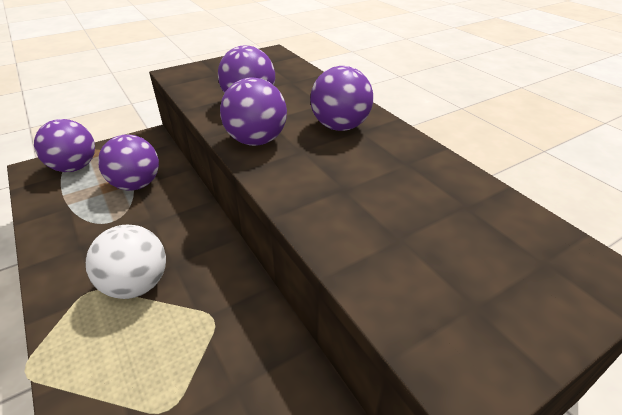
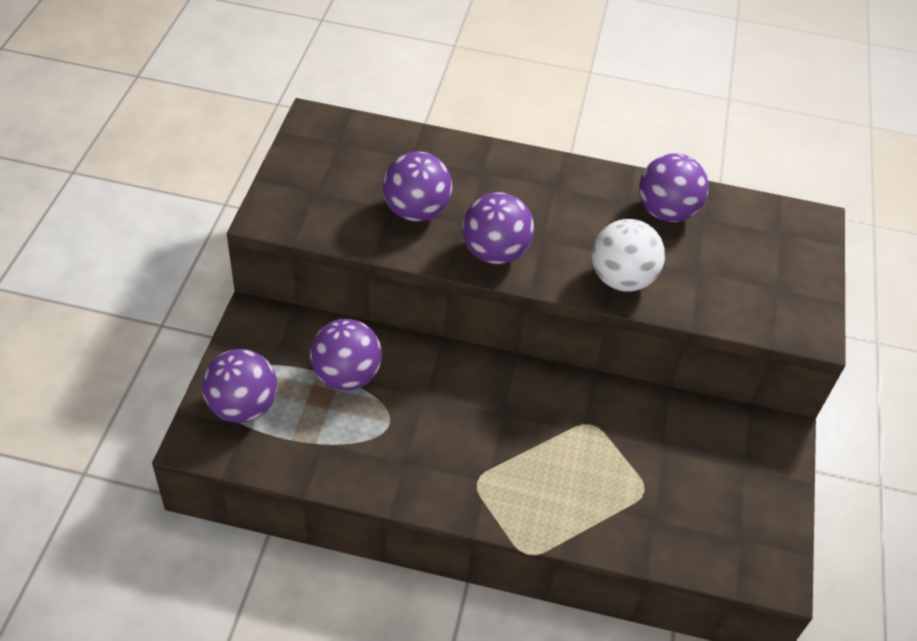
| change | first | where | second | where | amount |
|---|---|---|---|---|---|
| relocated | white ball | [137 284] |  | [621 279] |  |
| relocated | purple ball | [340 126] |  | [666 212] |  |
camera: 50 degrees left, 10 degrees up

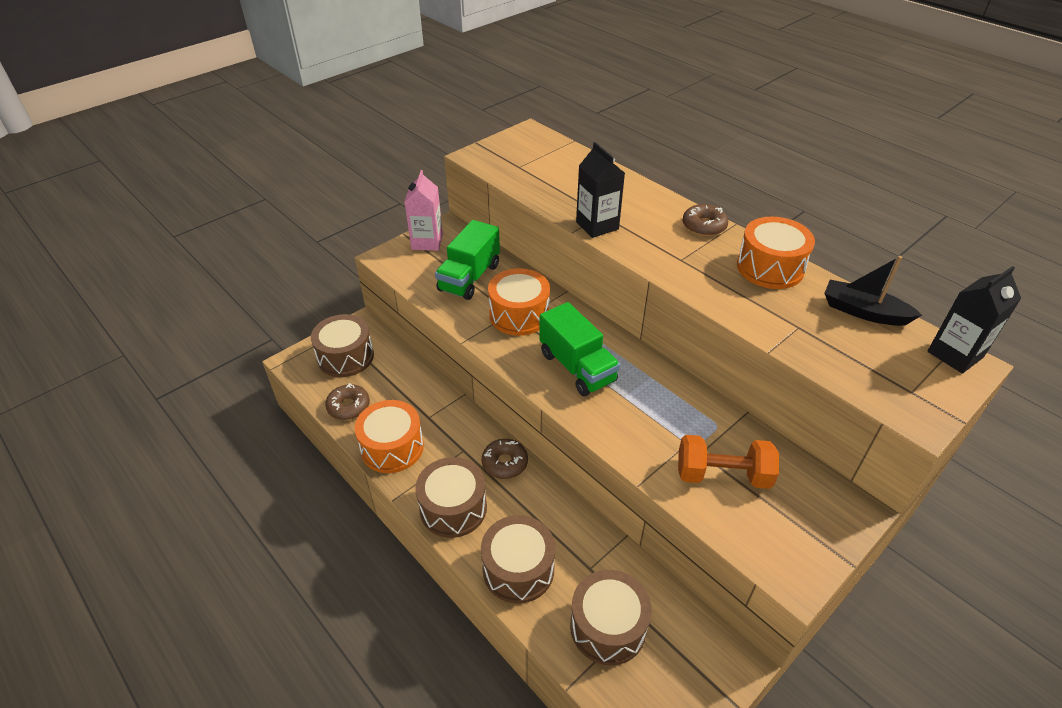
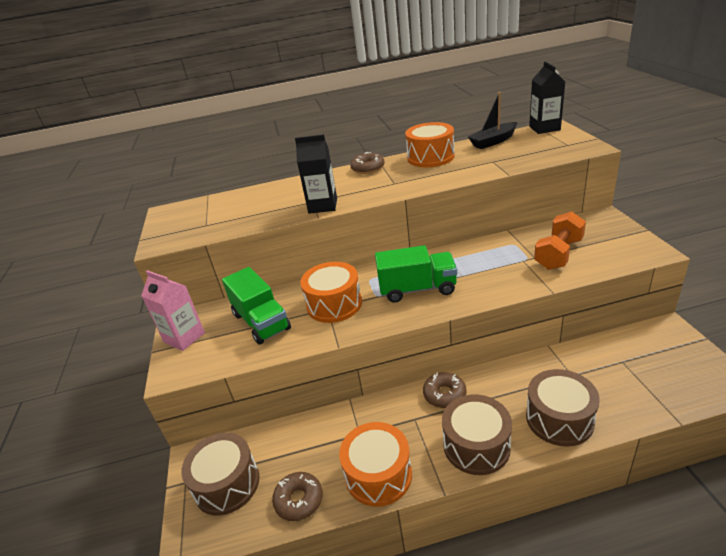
| change | first | where | second | where | amount |
|---|---|---|---|---|---|
| missing | brown drum | [608 626] |  |  |  |
camera: 55 degrees left, 10 degrees down

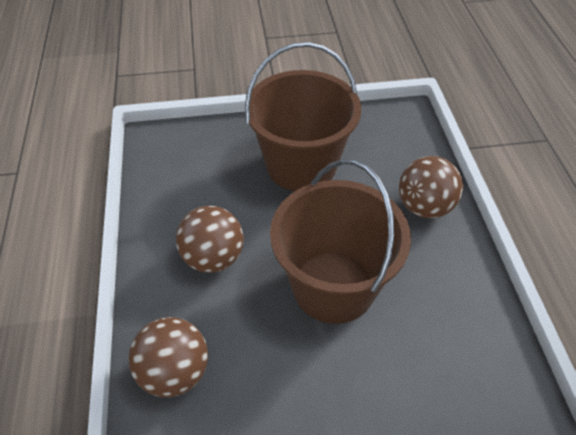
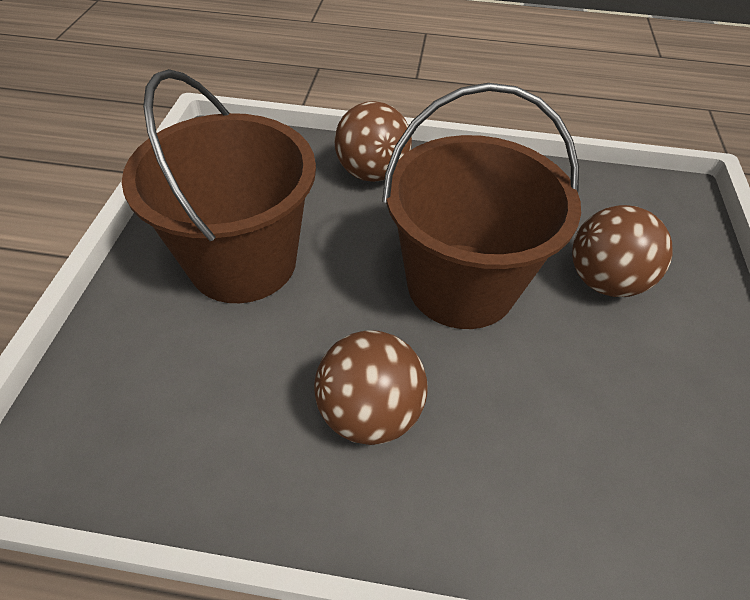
| change | first | where | second | where | amount |
|---|---|---|---|---|---|
| relocated | brown ball | [174 372] |  | [604 281] |  |
camera: 75 degrees left, 0 degrees up

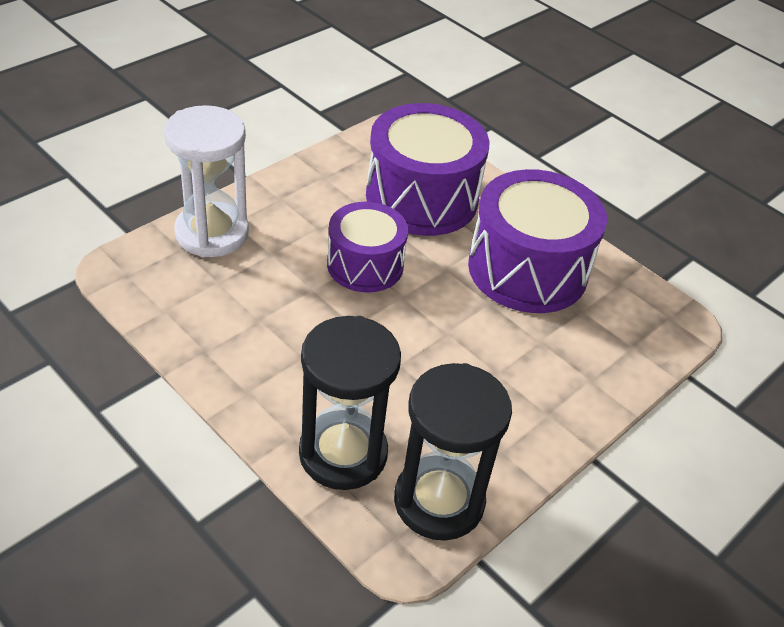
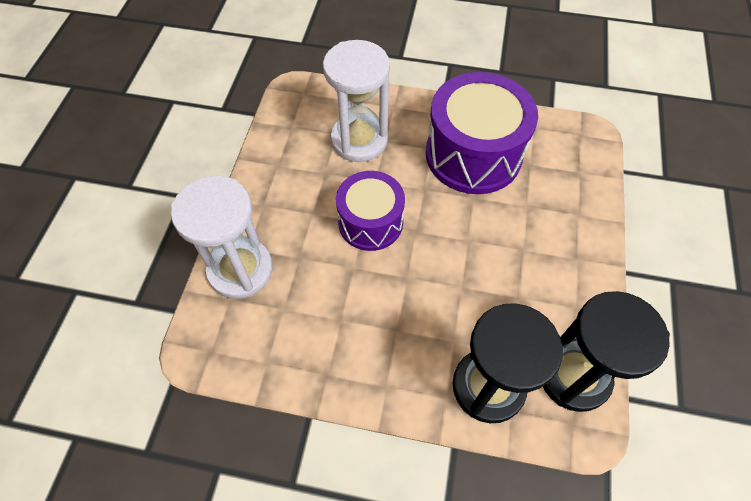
| change | first | where | second | where | amount |
|---|---|---|---|---|---|
| exchanged | purple drum | [421 198] | white hourglass | [359 140] |  |
camera: 30 degrees left, 15 degrees up

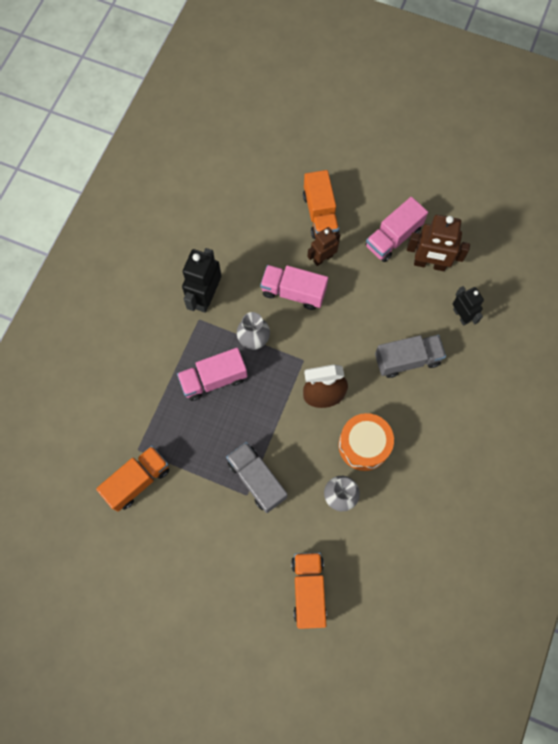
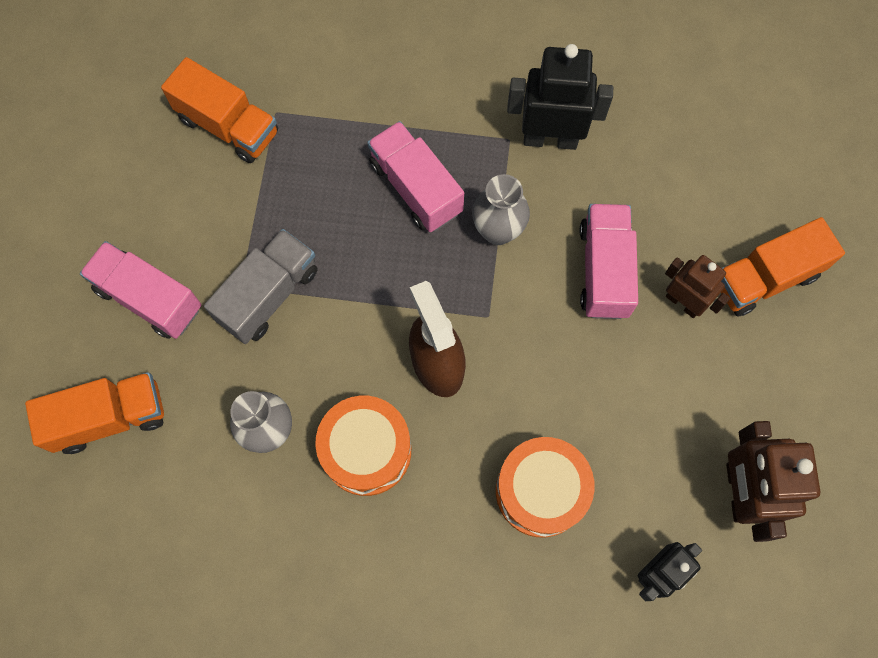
| change | first | where | second | where | amount |
|---|---|---|---|---|---|
| relocated | pink truck | [393 238] |  | [149 298] |  |
| exchanged | grey truck | [407 360] | orange drum | [540 491] |  |
camera: 75 degrees right, 0 degrees up

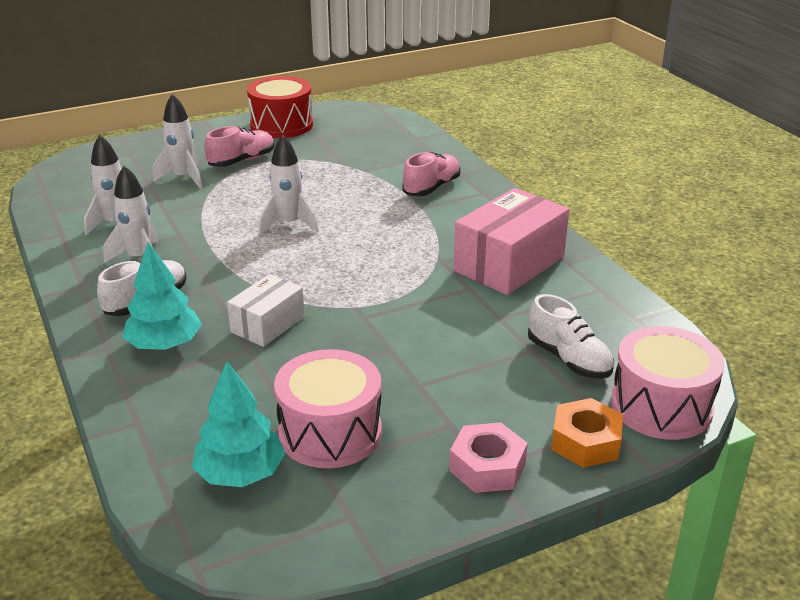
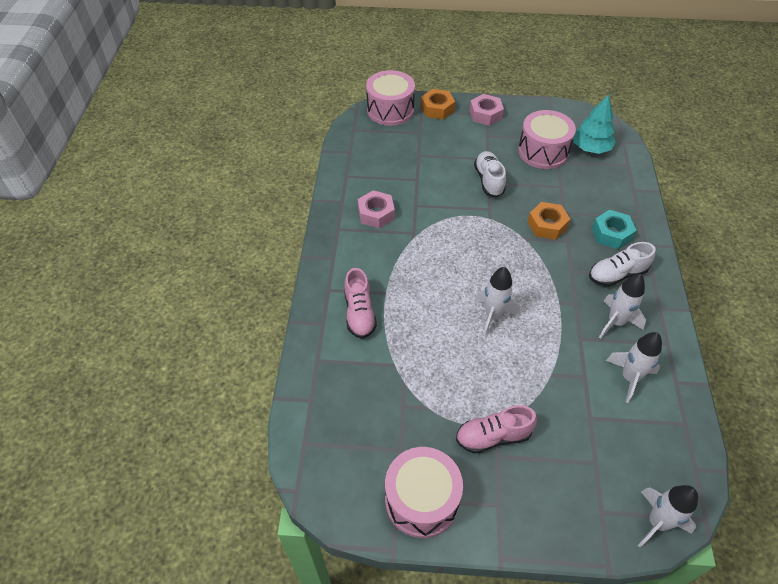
| change | first | where | second | where | amount |
|---|---|---|---|---|---|
| relocated | white rocket | [183 178] |  | [657 522] |  |
| relocated | white shoe | [569 359] |  | [489 180] |  |
| exchanged | turquoise tree | [164 345] | turquoise nut | [611 234] |  |
| exchanged | white box | [267 324] | orange nut | [547 225] |  |
| exchanged | pink box | [509 264] | pink nut | [376 214] |  |
| colour | red drum | [281 125] | pink drum | [421 500] |  |
| spun | pink shoe | [431 188] |  | [359 313] | 75 degrees counterclockwise |
camera: 150 degrees left, 20 degrees up

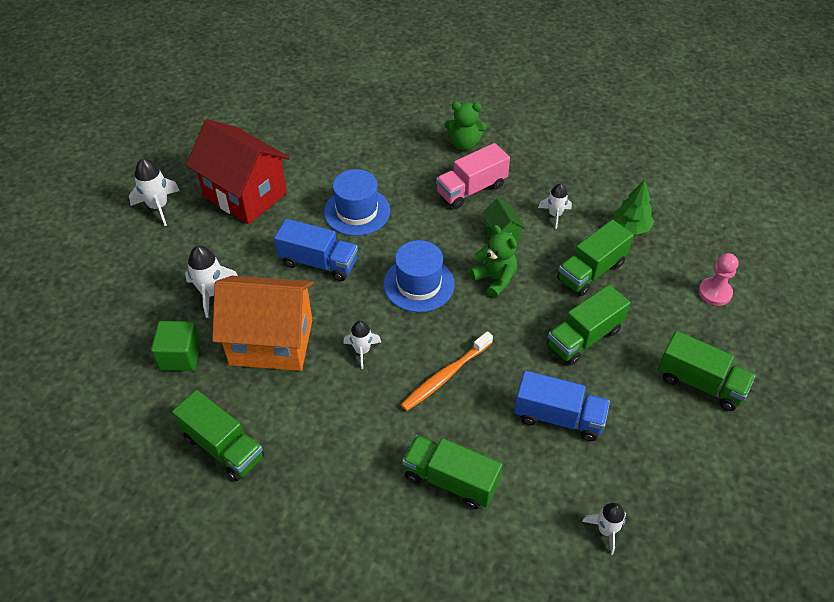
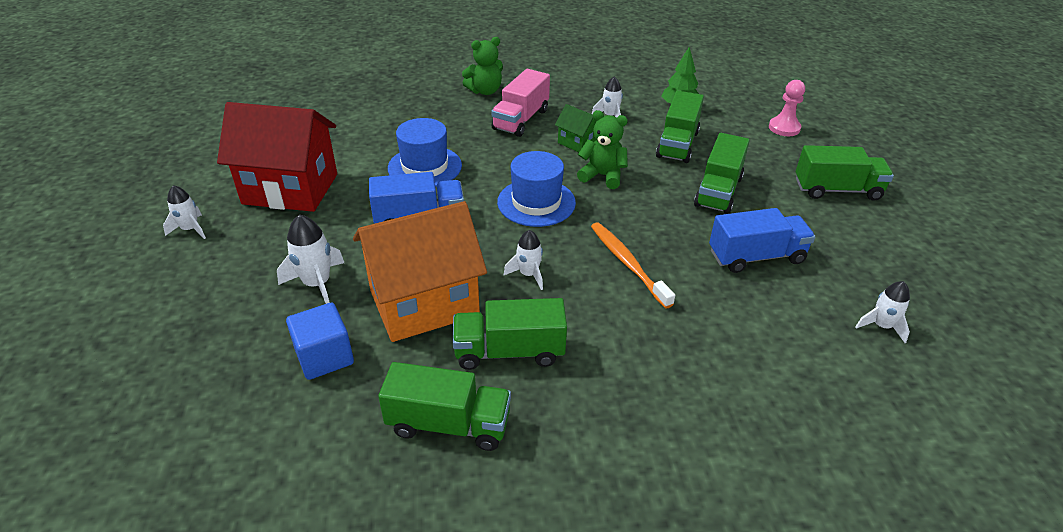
| change | first | where | second | where | amount |
|---|---|---|---|---|---|
| relocated | green truck | [450 480] |  | [509 351] |  |
| colour | green cube | [180 356] | blue cube | [324 357] |  |
| spun | orange toothbrush | [445 376] |  | [628 264] | 135 degrees clockwise |
| size | white rocket | [158 207] |  | [190 229] | x0.67 |
camera: 30 degrees left, 10 degrees down

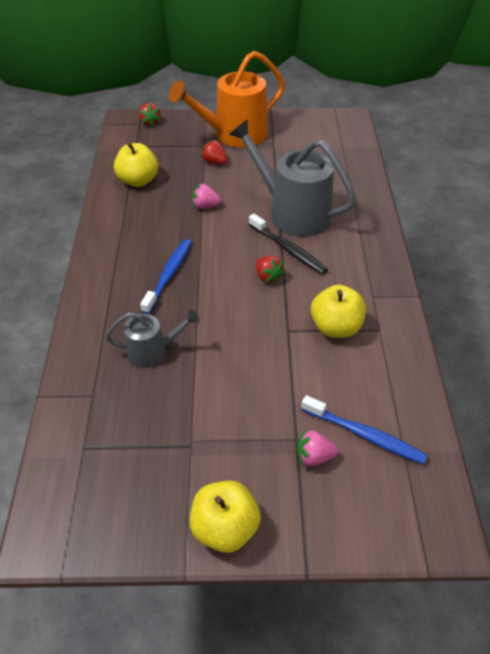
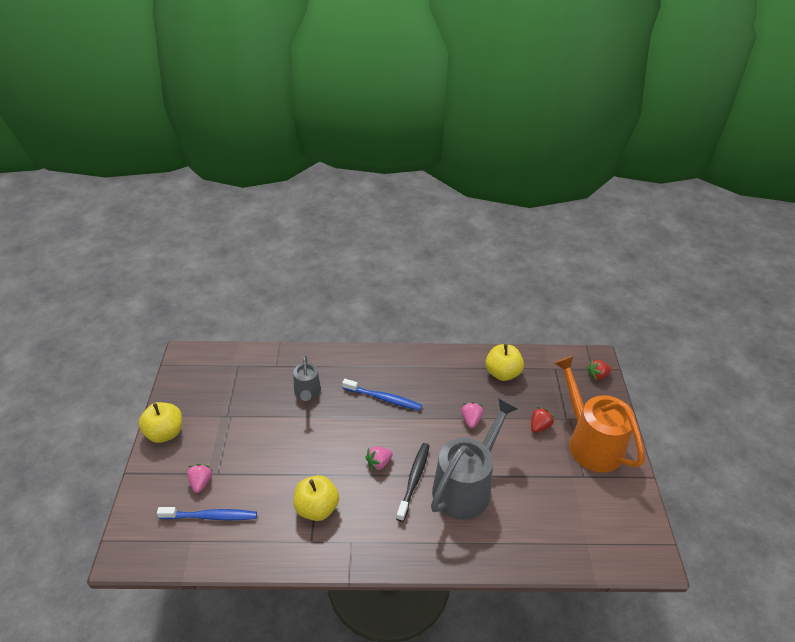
| change | first | where | second | where | amount |
|---|---|---|---|---|---|
| colour | red strawberry | [268 277] | pink strawberry | [379 463] |  |
| spun | black toothbrush | [288 249] |  | [414 480] | 150 degrees clockwise |
| spun | blue toothbrush | [365 435] |  | [210 516] | 120 degrees counterclockwise |
camera: 90 degrees right, 5 degrees down

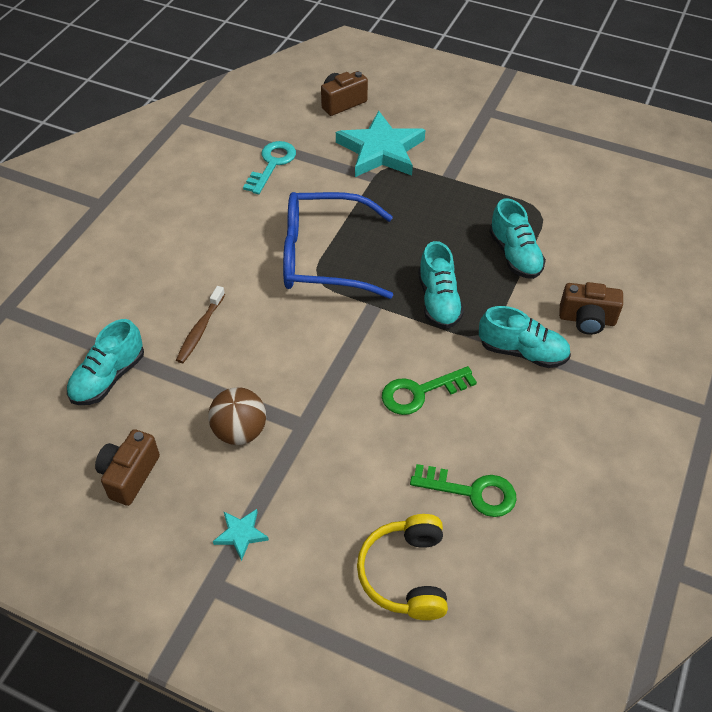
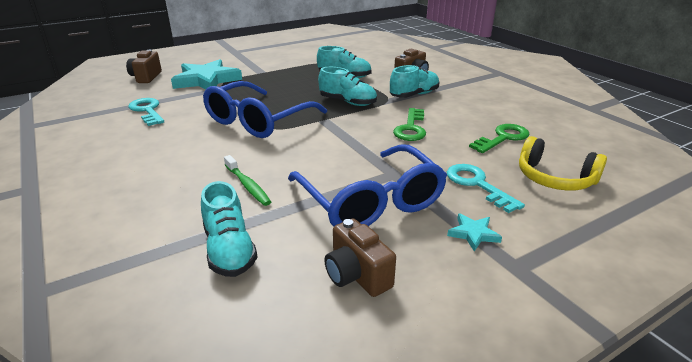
| change | first | where | second | where | amount |
|---|---|---|---|---|---|
| appeared |  |  | turquoise key | [477 184] |  |
| exchanged | brown ball | [240 431] | blue glasses | [370 201] |  |
| colour | brown toothbrush | [200 330] | green toothbrush | [248 185] |  |
camera: 55 degrees left, 20 degrees down

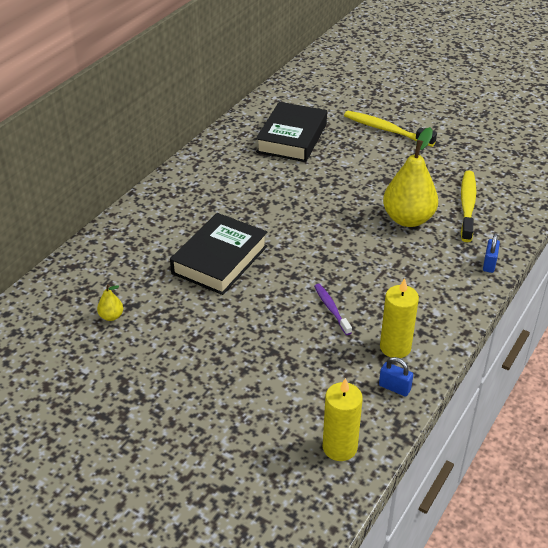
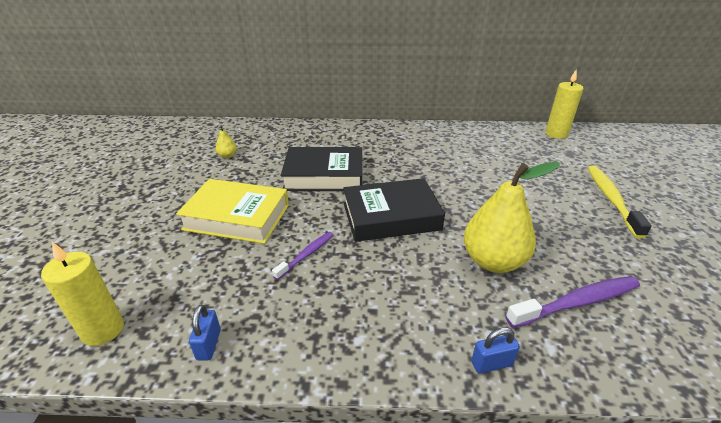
| change | first | where | second | where | amount |
|---|---|---|---|---|---|
| appeared |  |  | yellow book | [237 217] |  |
| relocated | black book | [292 138] |  | [391 216] |  |
| relocated | yellow candle | [395 347] |  | [556 134] |  |
| colour | yellow toothbrush | [467 205] | purple toothbrush | [577 302] |  |
camera: 60 degrees right, 5 degrees down

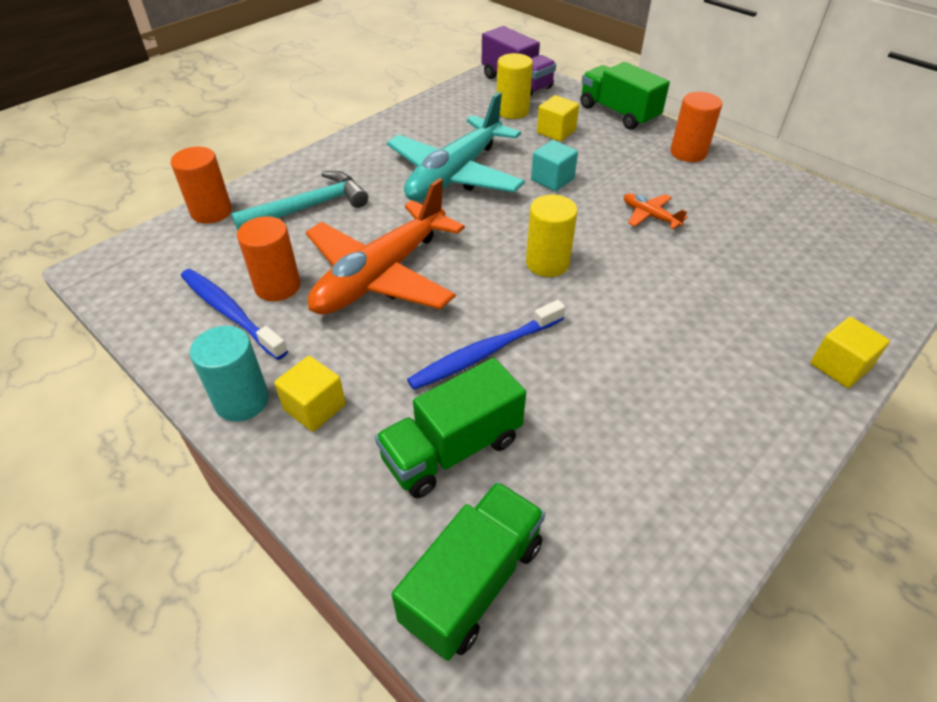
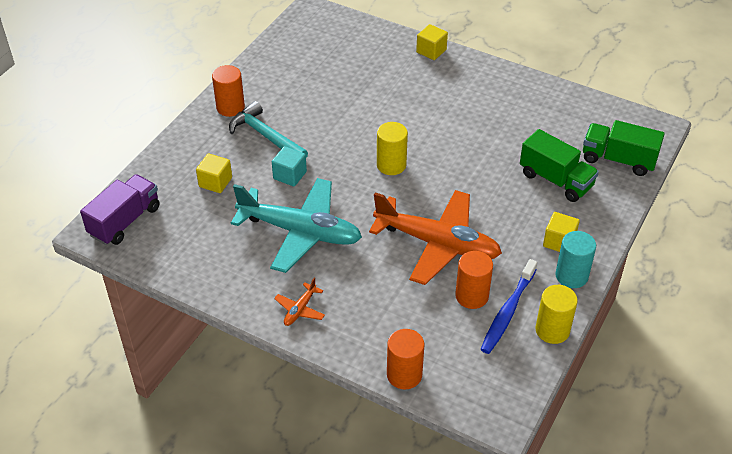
| change | first | where | second | where | amount |
|---|---|---|---|---|---|
| missing | blue toothbrush | [485 352] |  |  |  |
| missing | green truck | [618 113] |  |  |  |
| relocated | turquoise hammer | [309 207] |  | [265 136] |  |
| relocated | yellow cylinder | [512 111] |  | [552 330] |  |
| relocated | orange plane | [649 216] |  | [300 309] |  |
camera: 105 degrees left, 0 degrees up

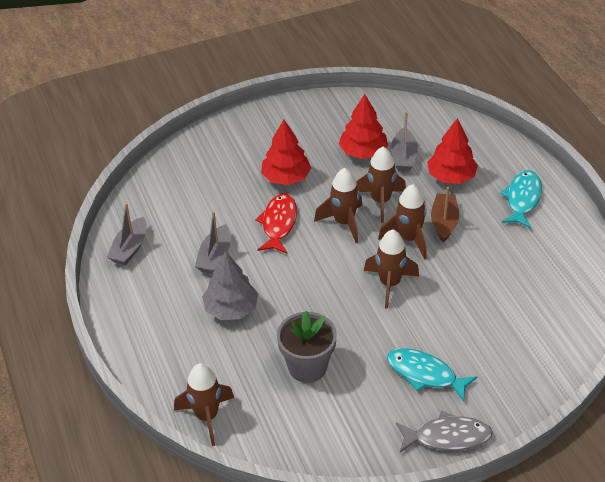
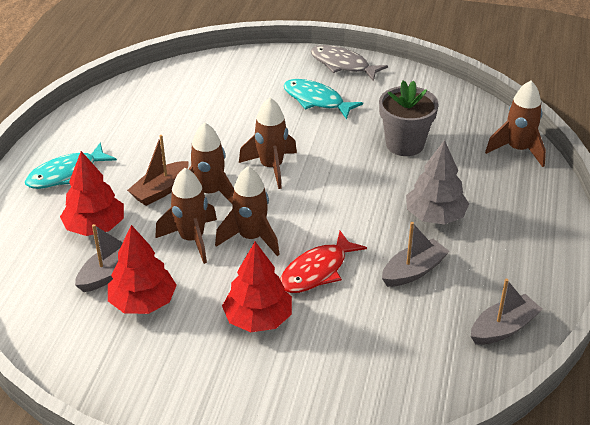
| change | first | where | second | where | amount |
|---|---|---|---|---|---|
| spun | turquoise fish | [425 374] |  | [316 100] | 150 degrees clockwise |
camera: 145 degrees left, 5 degrees down

